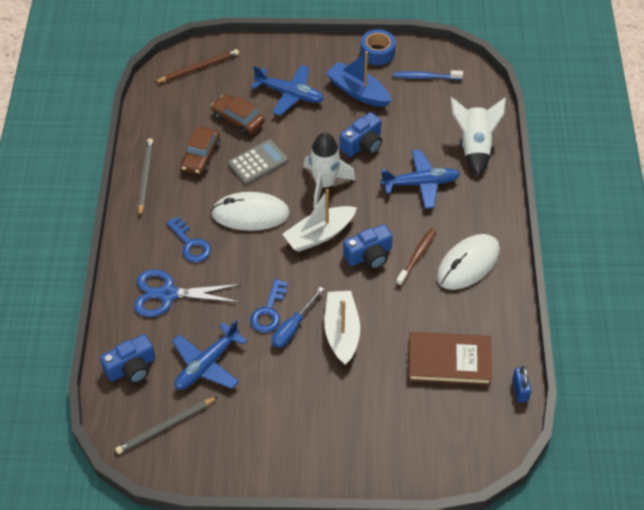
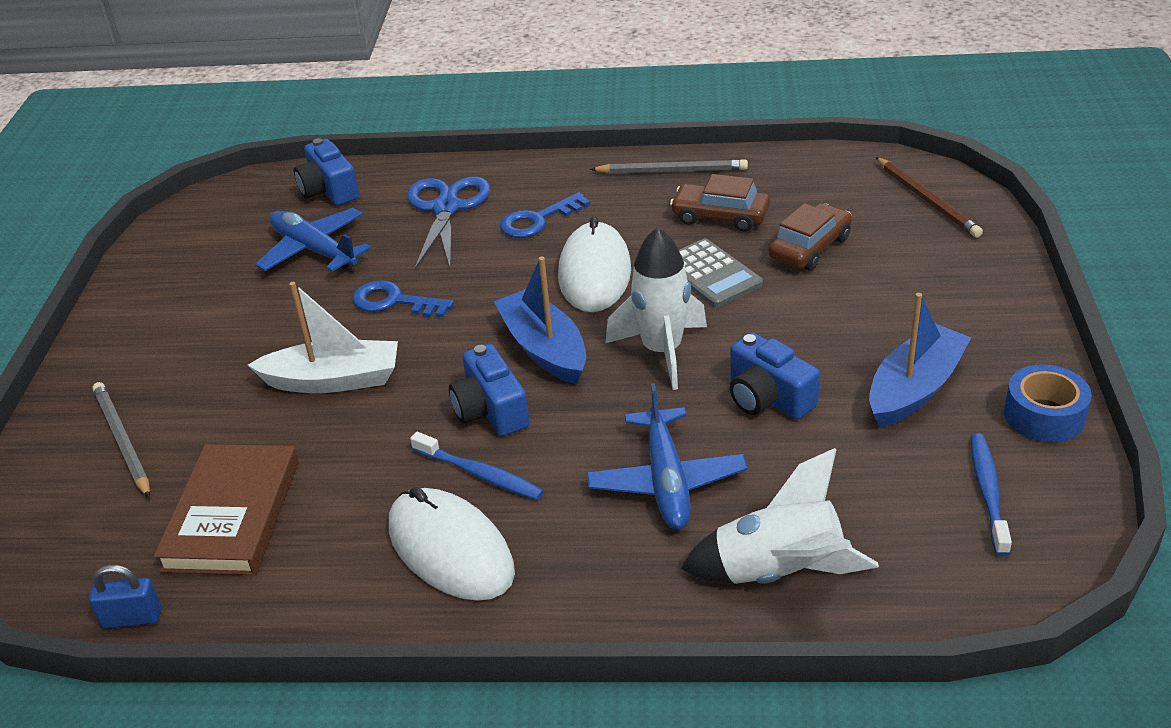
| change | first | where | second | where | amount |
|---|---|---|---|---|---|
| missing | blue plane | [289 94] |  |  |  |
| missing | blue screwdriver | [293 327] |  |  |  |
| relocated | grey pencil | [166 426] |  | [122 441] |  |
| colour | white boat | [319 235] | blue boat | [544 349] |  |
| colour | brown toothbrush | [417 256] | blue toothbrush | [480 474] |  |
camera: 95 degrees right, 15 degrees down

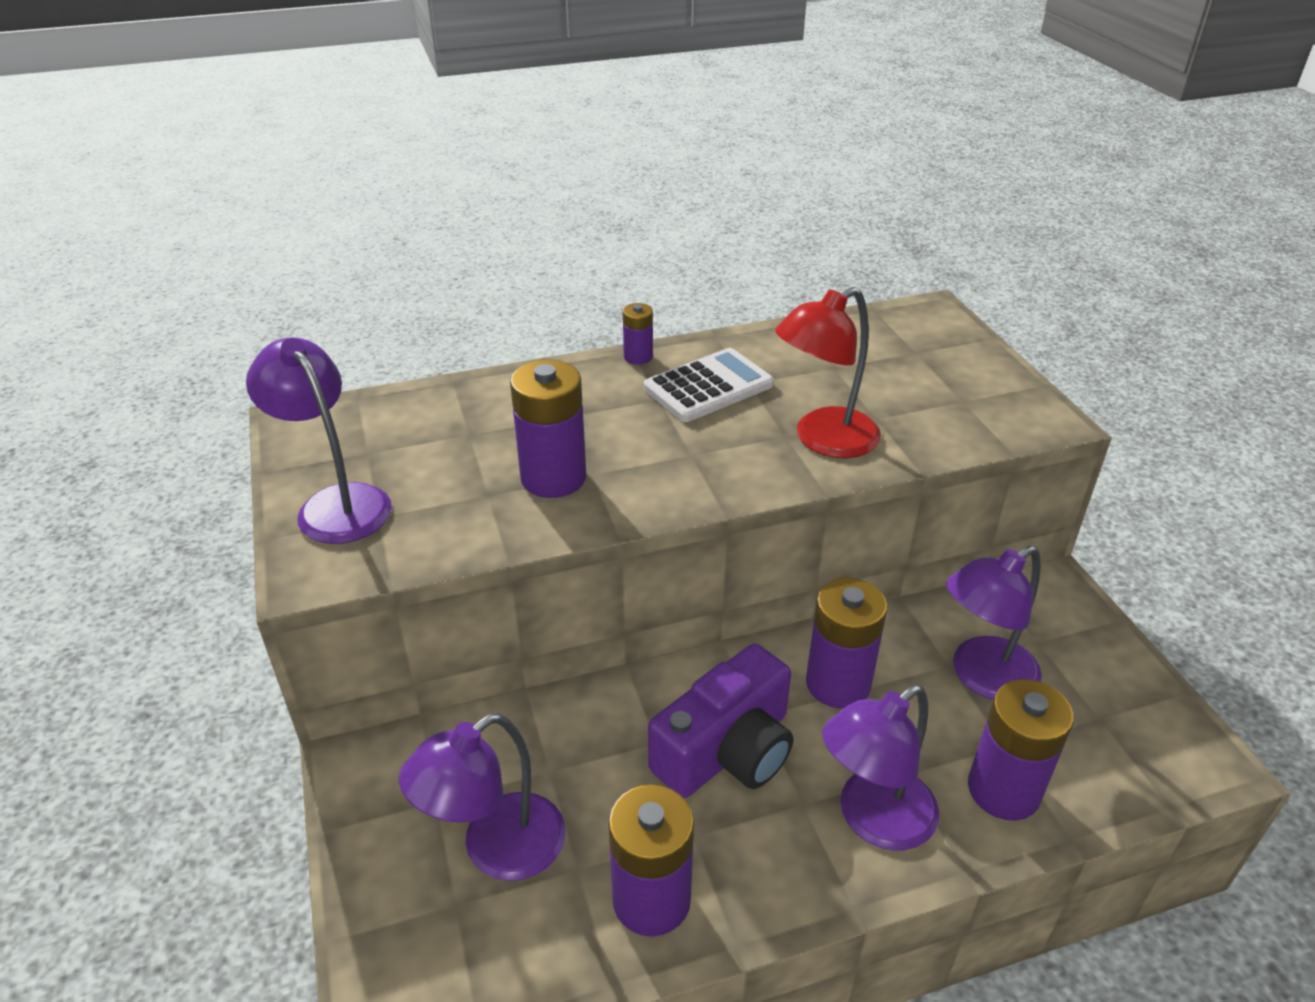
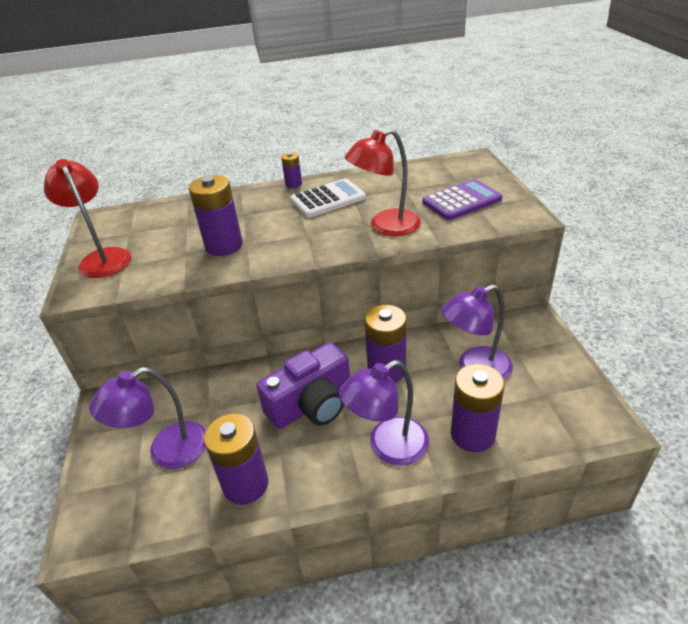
| change | first | where | second | where | amount |
|---|---|---|---|---|---|
| appeared |  |  | purple calculator | [461 201] |  |
| colour | purple lamp | [336 503] | red lamp | [102 258] |  |
camera: 10 degrees right, 0 degrees up

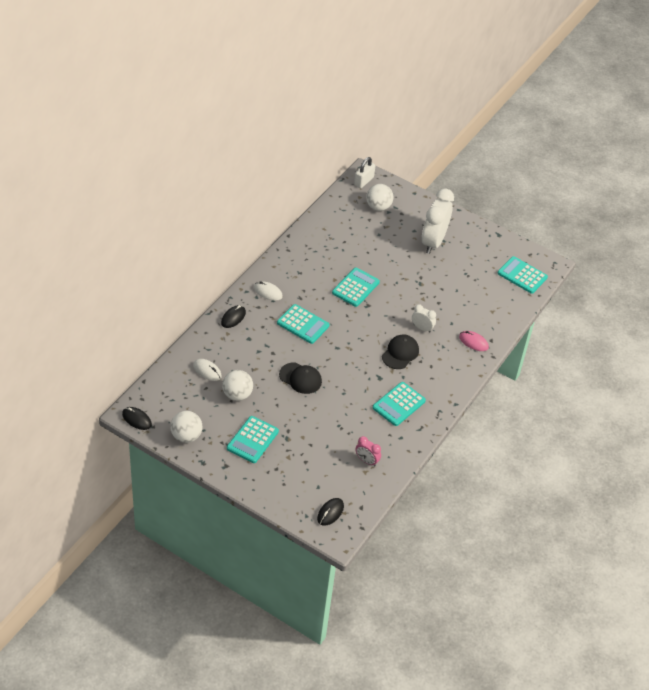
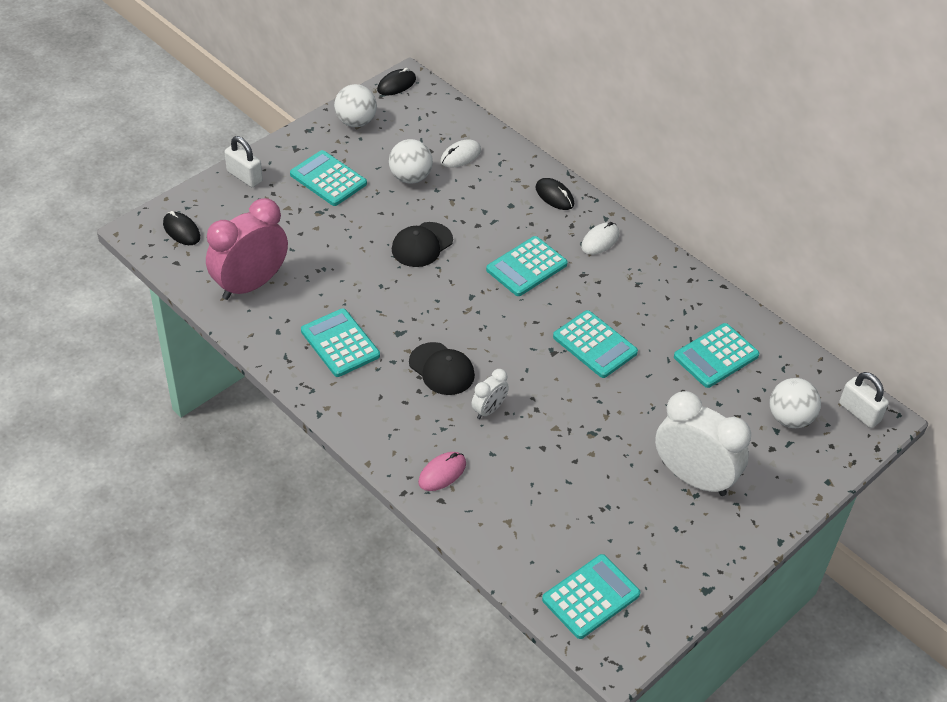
| change | first | where | second | where | amount |
|---|---|---|---|---|---|
| appeared |  |  | white padlock | [244 176] |  |
| appeared |  |  | turquoise calculator | [716 356] |  |
| size | pink clock | [366 461] |  | [250 284] | x2.11 |
camera: 105 degrees right, 0 degrees up

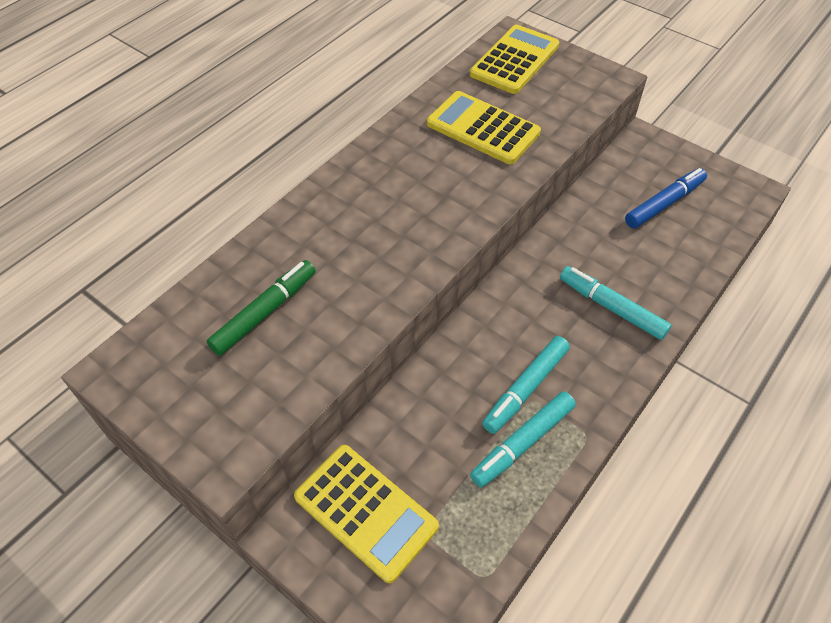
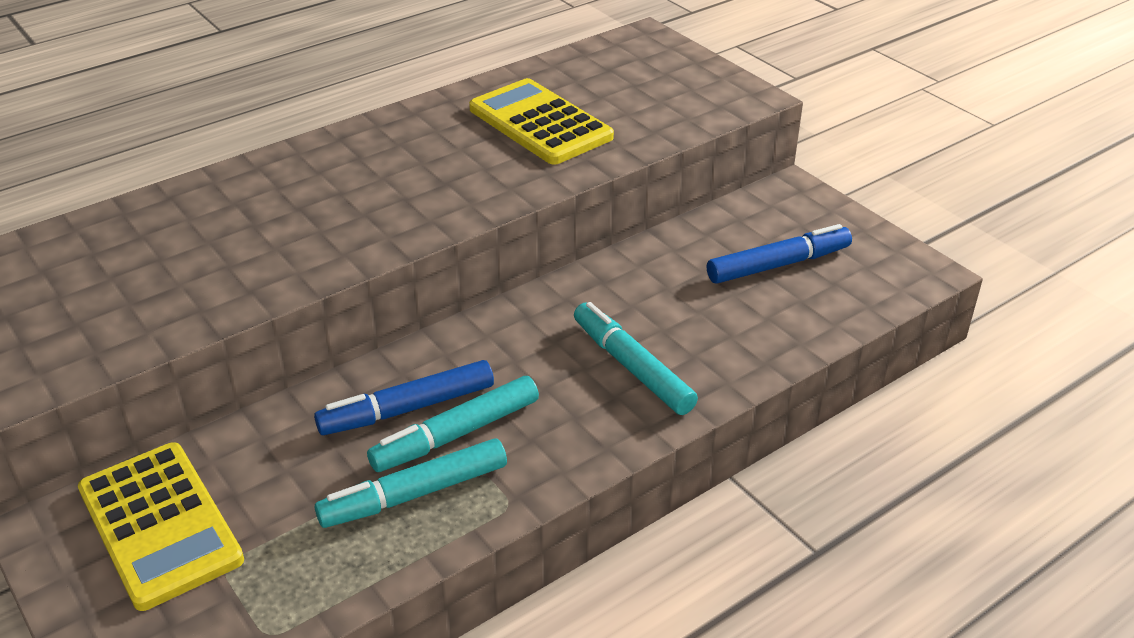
| change | first | where | second | where | amount |
|---|---|---|---|---|---|
| missing | green marker | [265 312] |  |  |  |
| missing | yellow calculator | [514 60] |  |  |  |
| appeared |  |  | blue marker | [407 409] |  |
camera: 15 degrees right, 15 degrees down

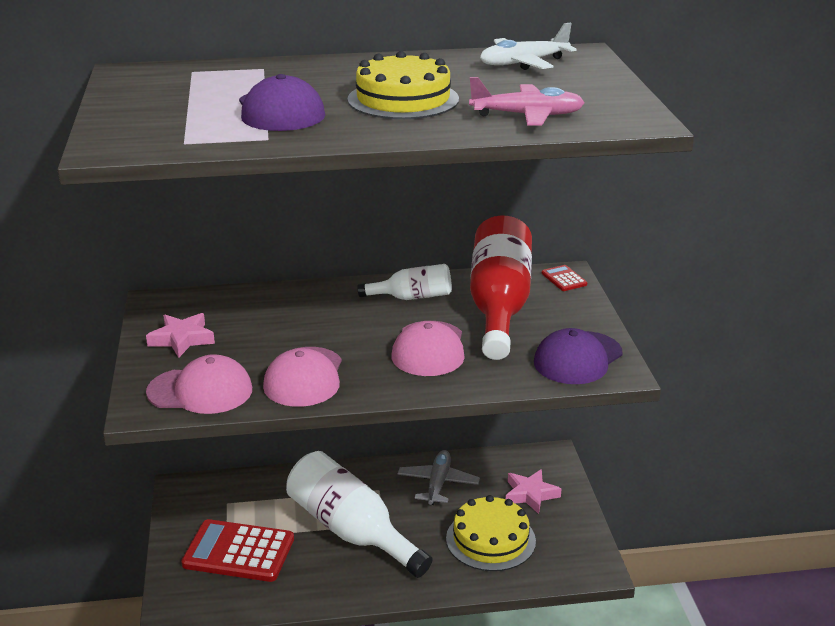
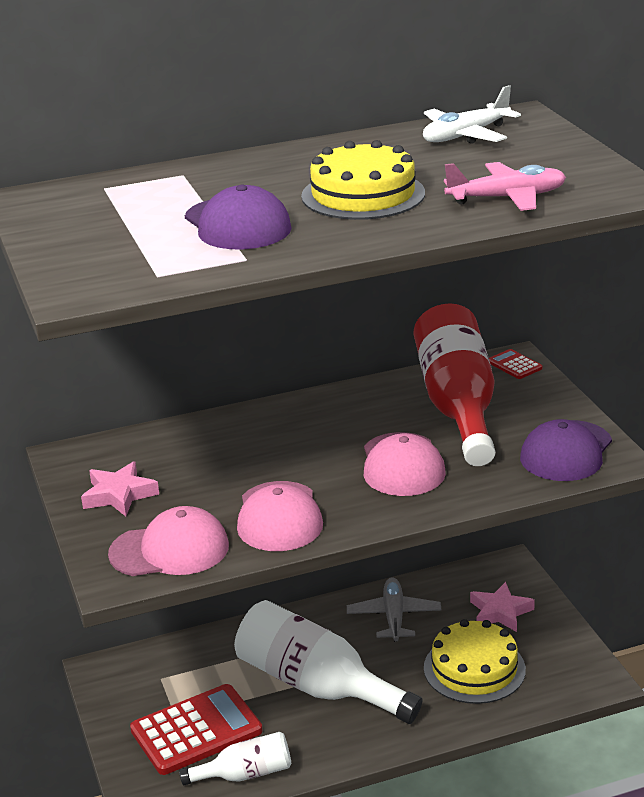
| change | first | where | second | where | amount |
|---|---|---|---|---|---|
| relocated | white bottle | [412 298] |  | [245 775] |  |
| spun | red calculator | [238 552] |  | [196 730] | 150 degrees clockwise |
camera: 10 degrees left, 0 degrees up

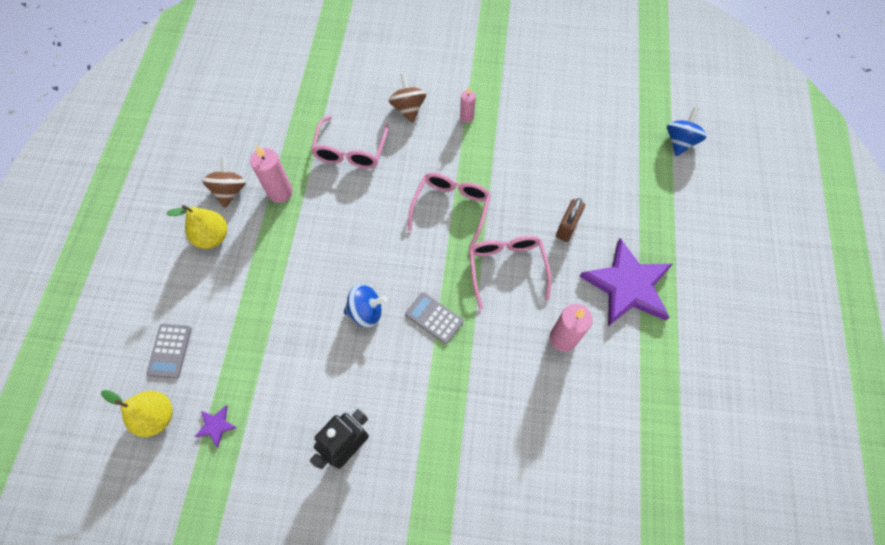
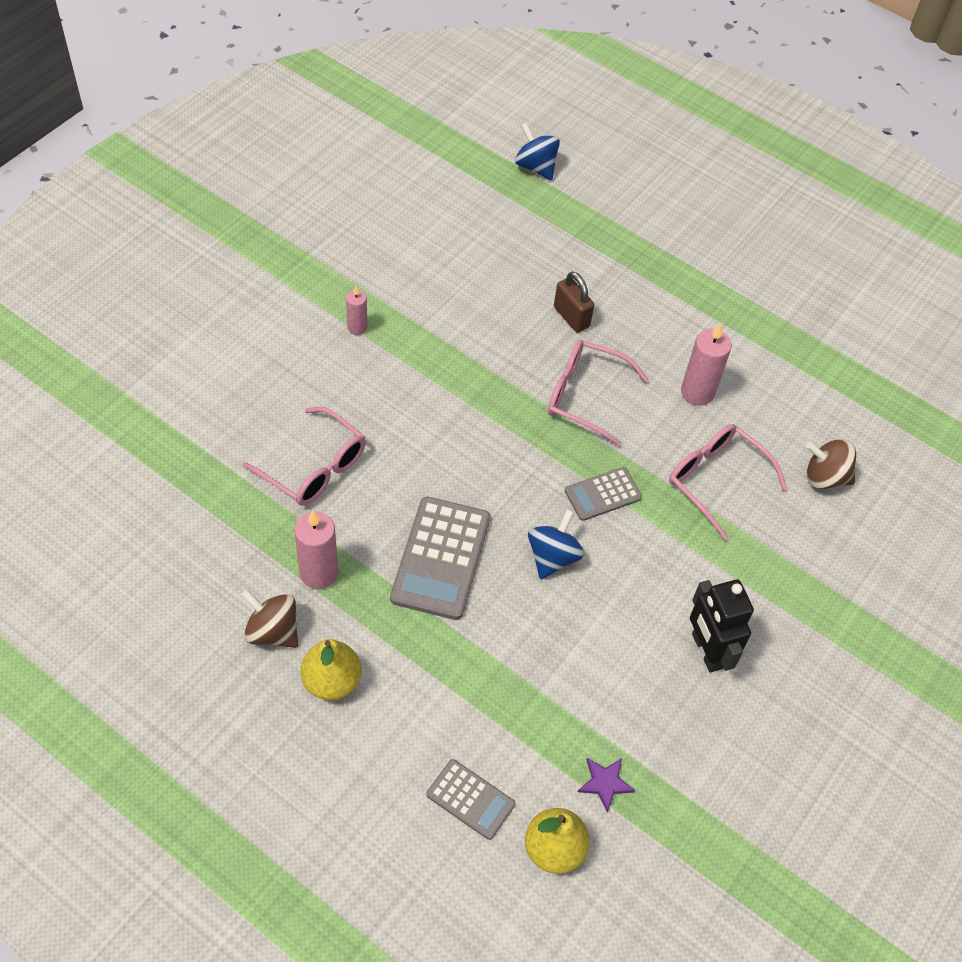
| change | first | where | second | where | amount |
|---|---|---|---|---|---|
| missing | purple star | [627 285] |  |  |  |
| appeared |  |  | grey calculator | [440 558] |  |
| relocated | brown spinning top | [408 108] |  | [825 477] |  |
| relocated | pink glasses | [451 208] |  | [716 480] |  |
camera: 65 degrees left, 10 degrees down

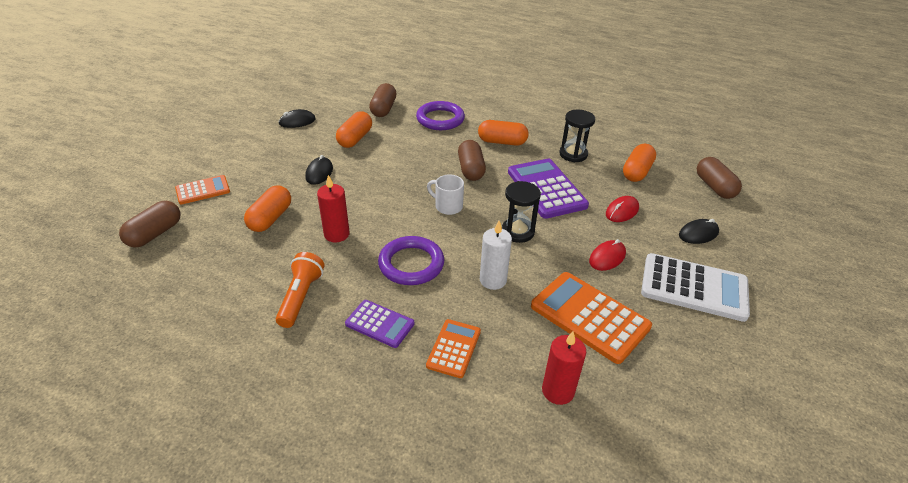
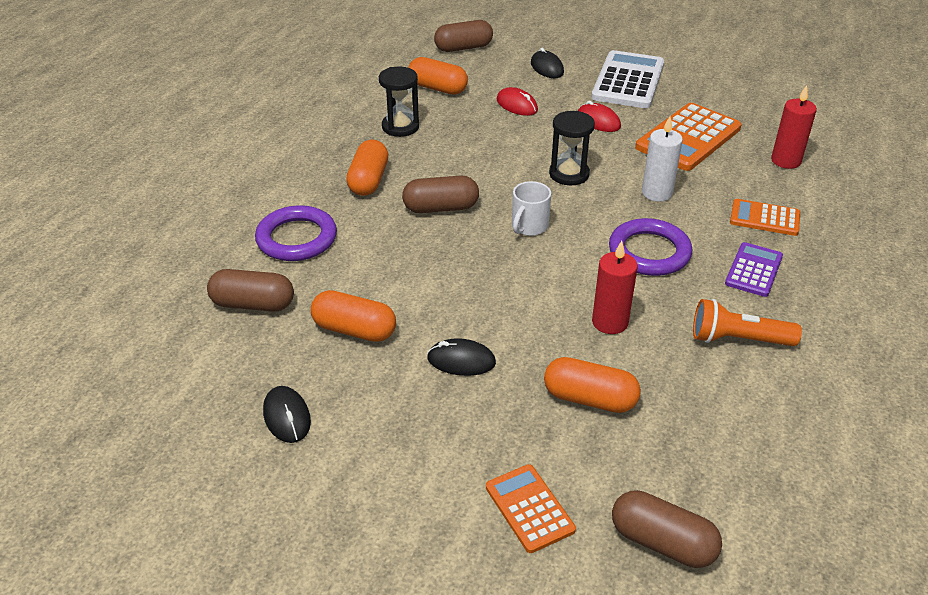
| change | first | where | second | where | amount |
|---|---|---|---|---|---|
| missing | purple calculator | [546 189] |  |  |  |
camera: 90 degrees left, 0 degrees up

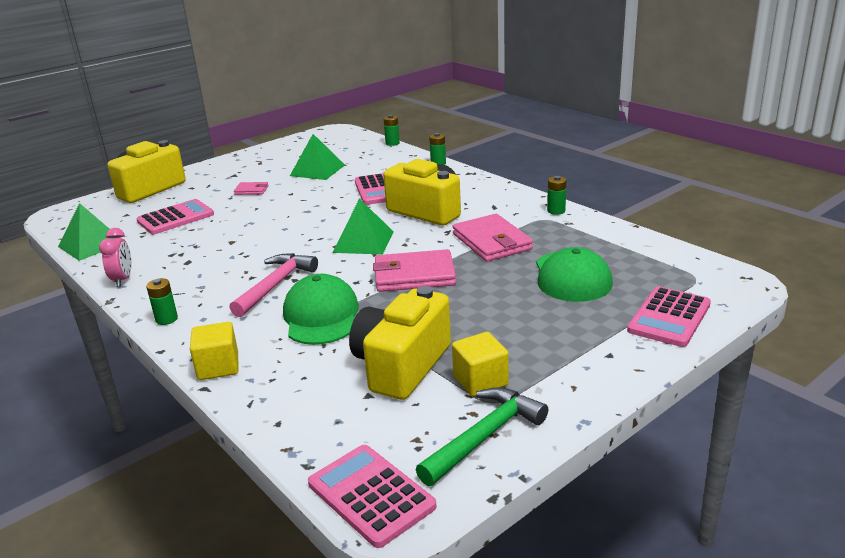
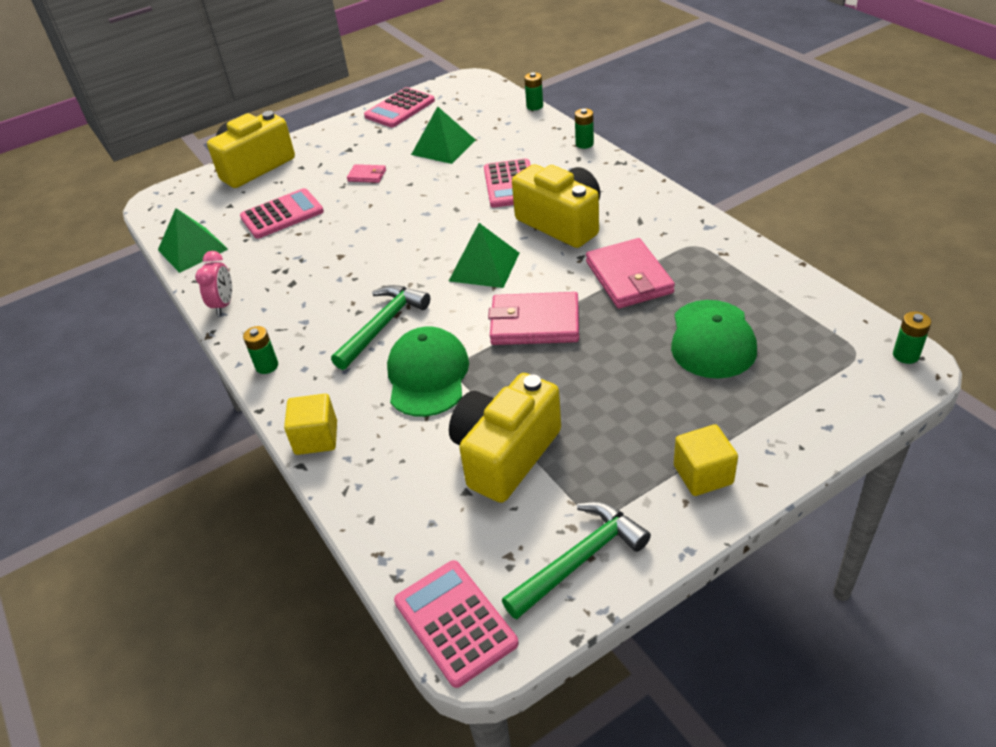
| change | first | where | second | where | amount |
|---|---|---|---|---|---|
| relocated | yellow cube | [480 381] |  | [703 474] |  |
| relocated | green battery | [556 211] |  | [905 355] |  |
| relocated | pink calculator | [669 317] |  | [400 109] |  |
| colour | pink hammer | [275 285] | green hammer | [383 325] |  |
camera: 10 degrees right, 15 degrees up

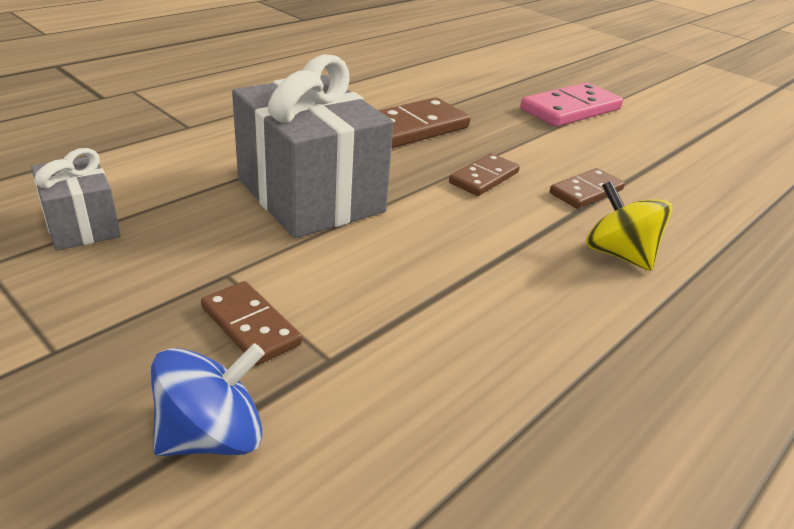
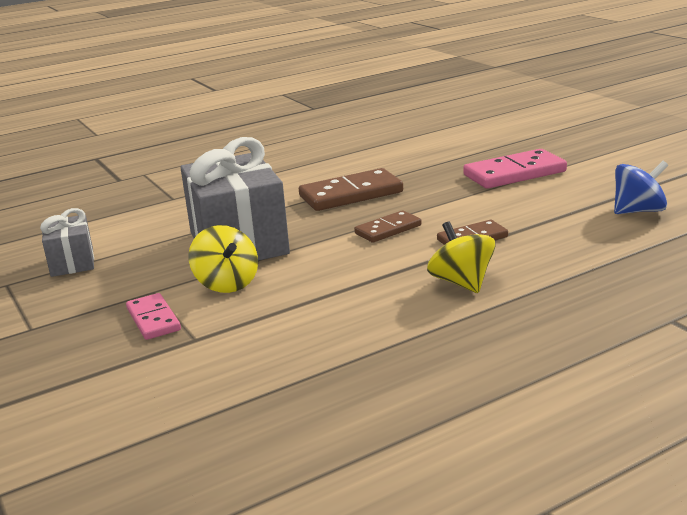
| change | first | where | second | where | amount |
|---|---|---|---|---|---|
| appeared |  |  | yellow spinning top | [227 283] |  |
| relocated | blue spinning top | [212 436] |  | [638 211] |  |
| colour | brown domino | [251 325] | pink domino | [153 319] |  |
camera: 20 degrees right, 10 degrees down

